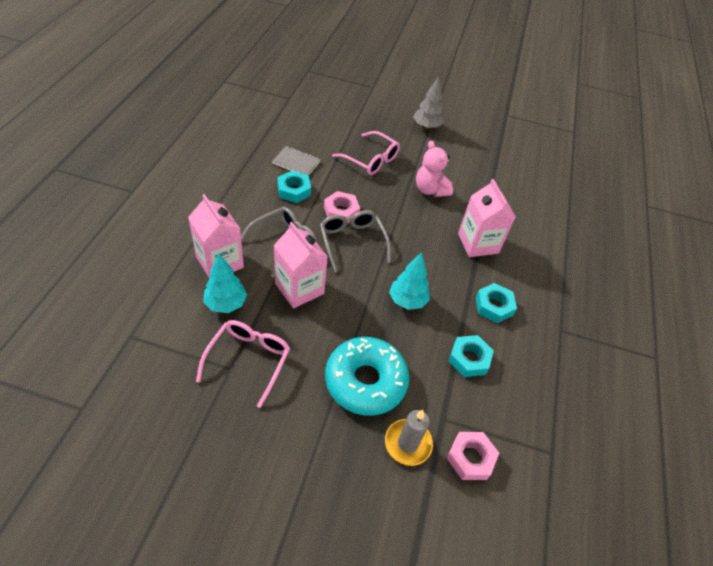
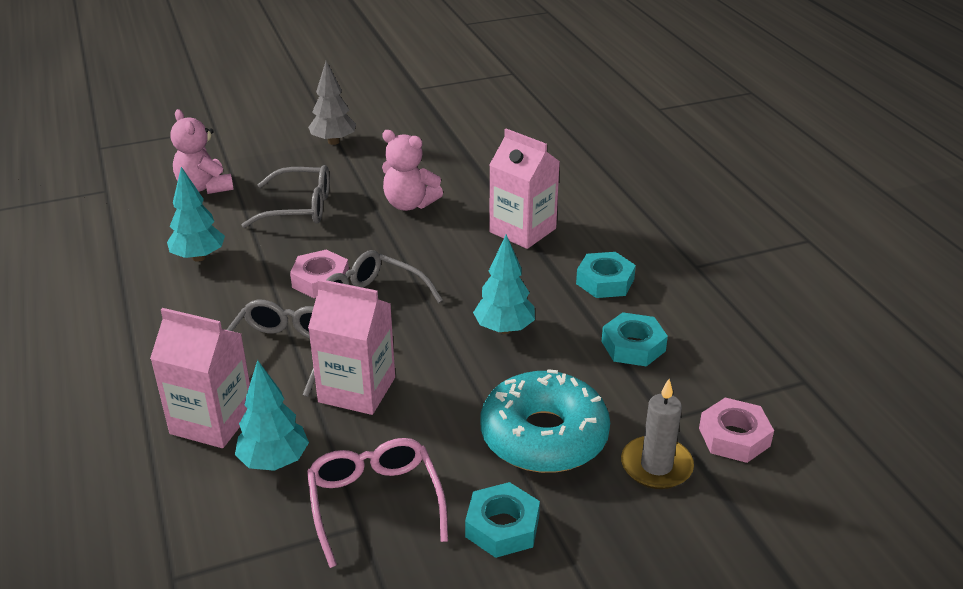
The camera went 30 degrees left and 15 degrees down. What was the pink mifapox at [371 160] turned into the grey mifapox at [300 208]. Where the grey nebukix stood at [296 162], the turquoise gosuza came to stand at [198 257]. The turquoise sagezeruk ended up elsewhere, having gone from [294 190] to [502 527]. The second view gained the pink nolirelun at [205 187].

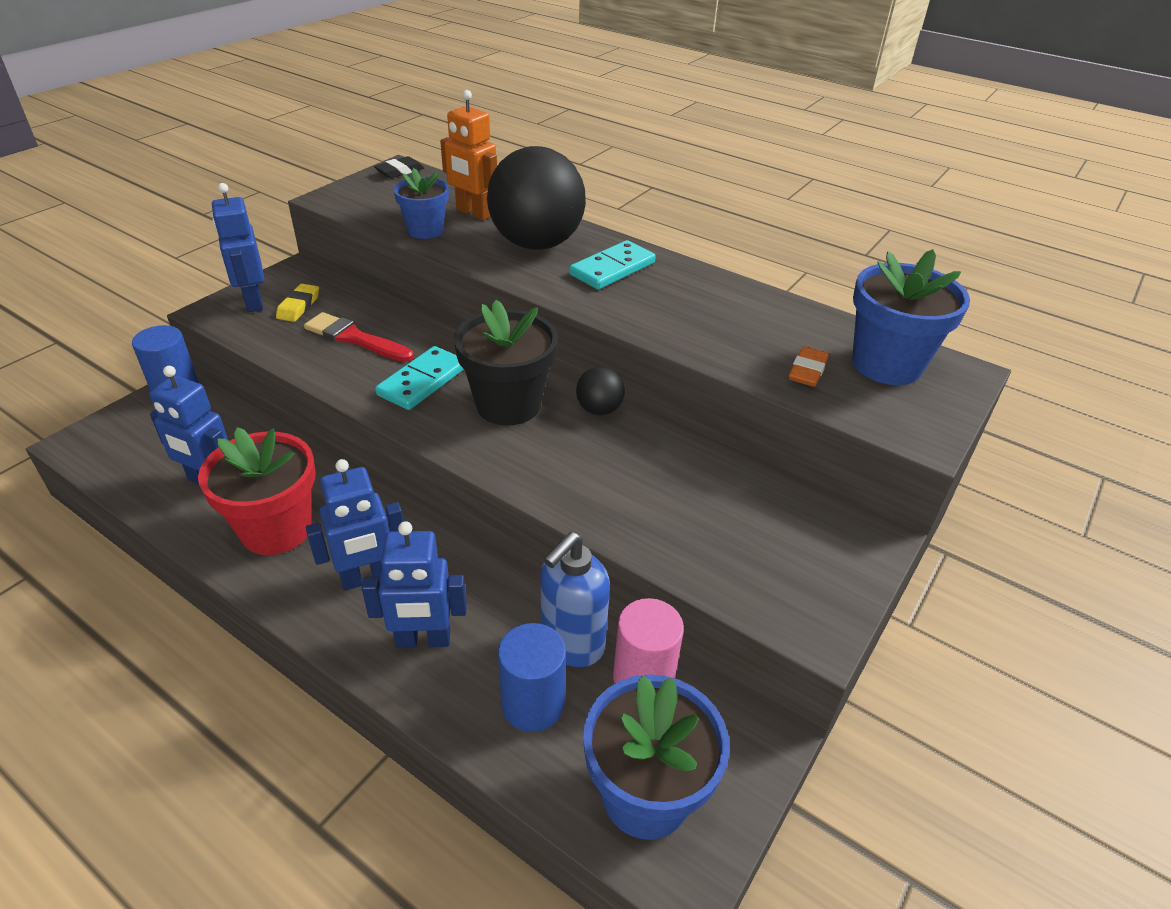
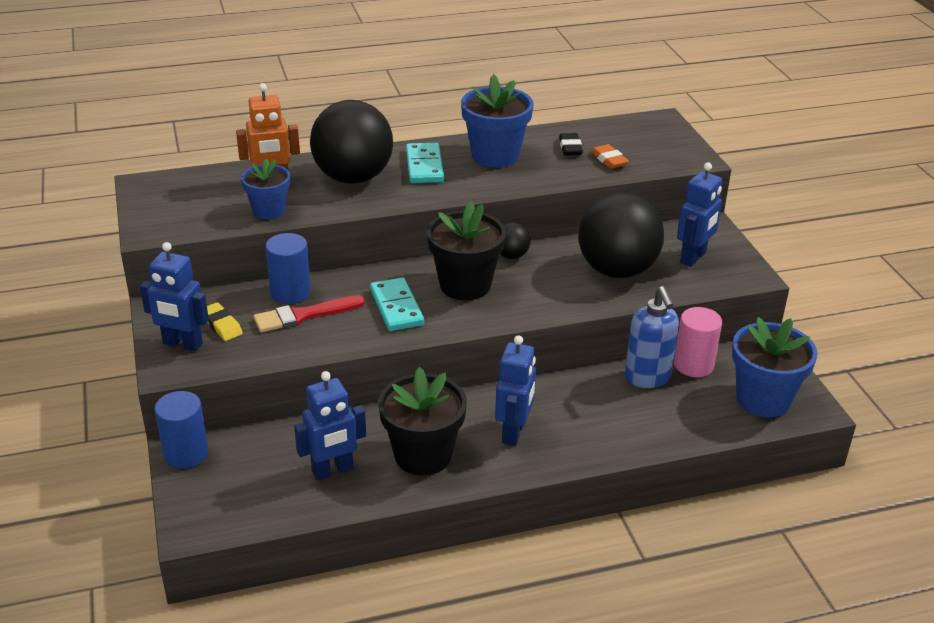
The camera went 50 degrees left and 5 degrees down. The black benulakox ended up elsewhere, having gone from [400 171] to [570 148]. The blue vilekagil ended up elsewhere, having gone from [886 364] to [495 156]. What was the red vilekagil at [276 529] turned into the black vilekagil at [423 455]. The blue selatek ended up elsewhere, having gone from [423 640] to [693 258]. The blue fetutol ended up elsewhere, having gone from [533 704] to [290 292]. The second view gained the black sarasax at [617 270].

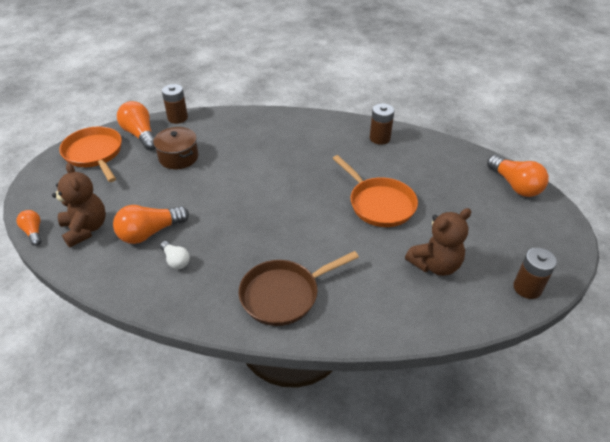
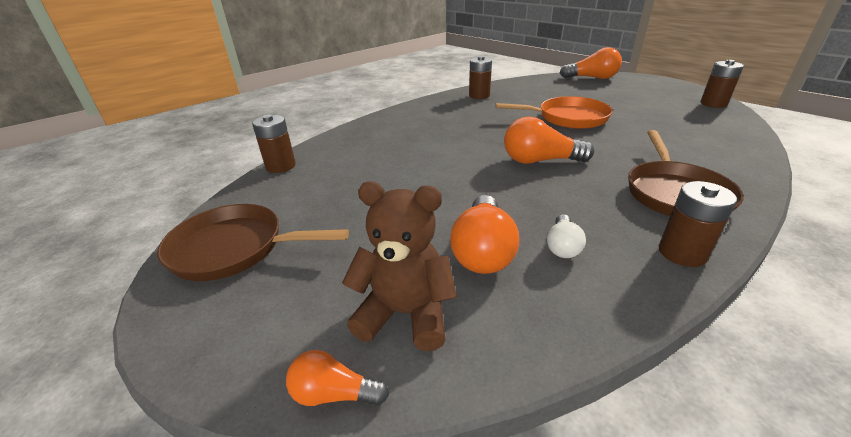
The camera went 50 degrees left and 10 degrees down. The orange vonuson ended up elsewhere, having gone from [140 135] to [540 161]. What was the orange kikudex at [95 154] turned into the brown kikudex at [235 248]. The second view lost the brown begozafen at [178 157]. The second view lost the brown nolirelun at [435 265]. The white vonuson at [176 260] ended up facing another way, 105 degrees clockwise from before. The second view gained the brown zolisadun at [682 253].

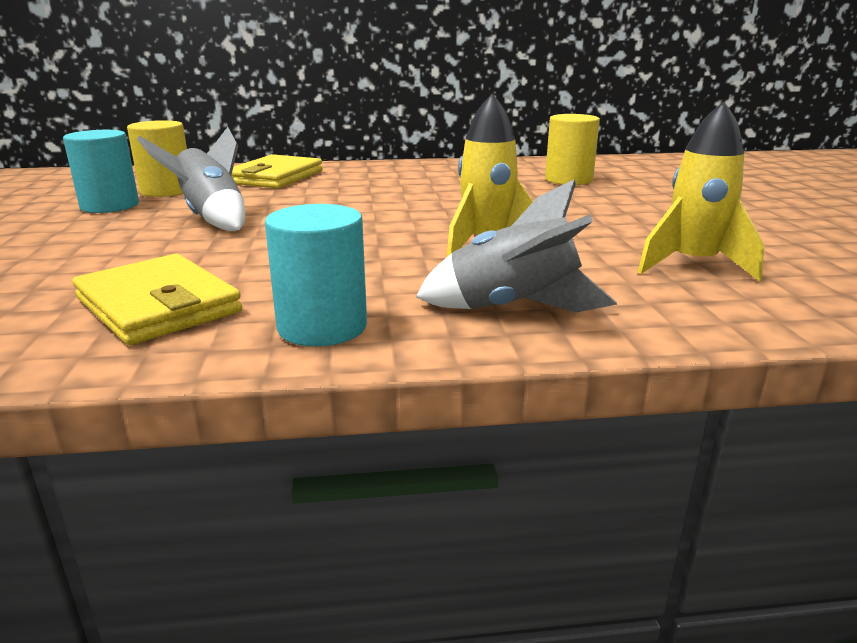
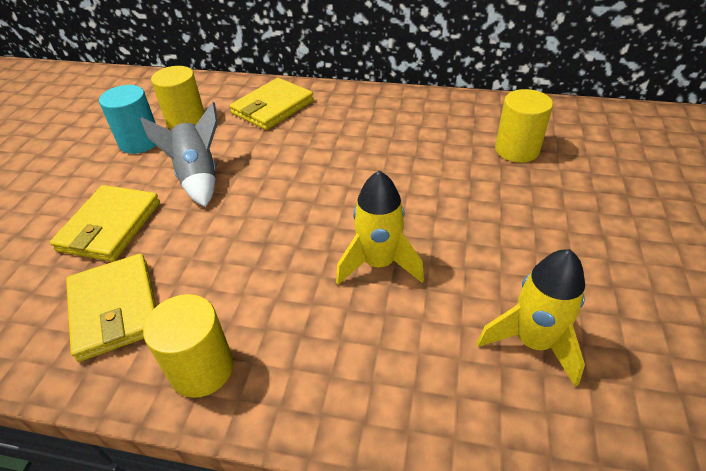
The camera went 20 degrees right and 20 degrees up. The second view lost the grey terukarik at [514 308]. What was the turquoise fetutol at [322 327] turned into the yellow fetutol at [202 368]. The second view gained the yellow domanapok at [110 226].

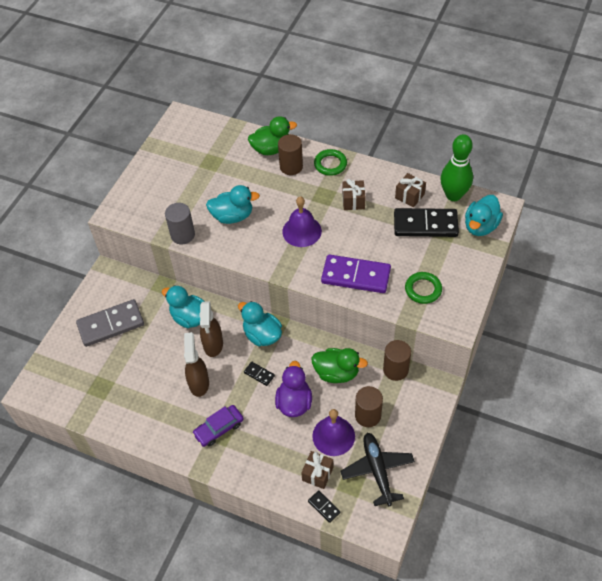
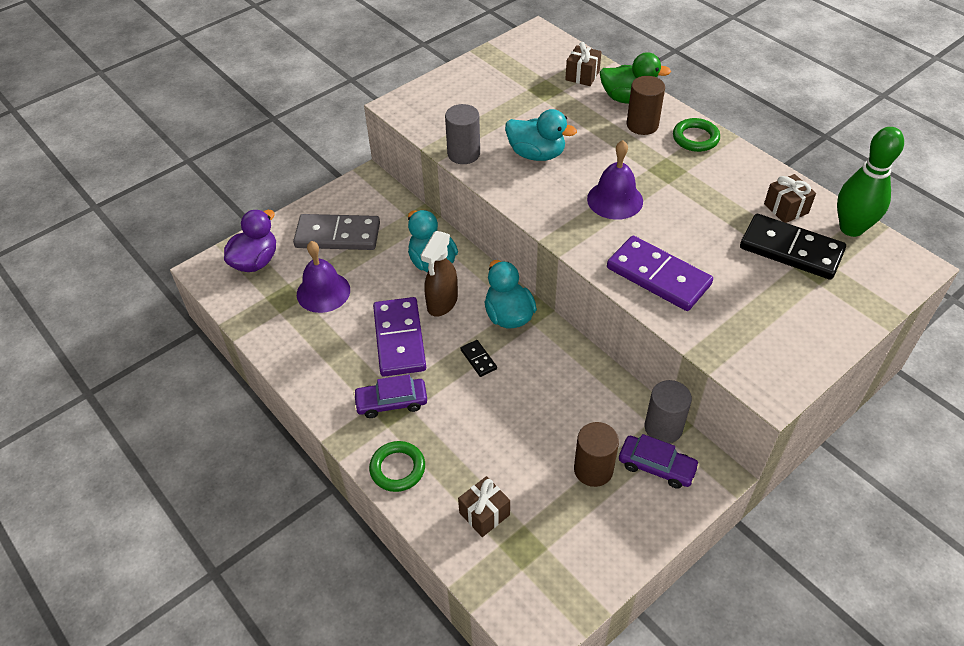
The camera went 25 degrees right and 5 degrees down. The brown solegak ended up elsewhere, having gone from [353 201] to [582 75]. The second view lost the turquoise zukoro at [480 226]. The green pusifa ended up elsewhere, having gone from [423 289] to [397 468]. Where the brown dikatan stood at [199 383], the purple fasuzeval came to stand at [399 339]. What was the brown fetutol at [395 369] turned into the grey fetutol at [663 428]. The second view lost the green zukoro at [336 373]. The purple zukoro ended up elsewhere, having gone from [294 402] to [255 261]. The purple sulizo ended up elsewhere, having gone from [333 436] to [323 292]. The second view lost the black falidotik at [377 470]. The second view lost the black fasuzeval at [324 507]. The second view gained the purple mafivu at [656 466].

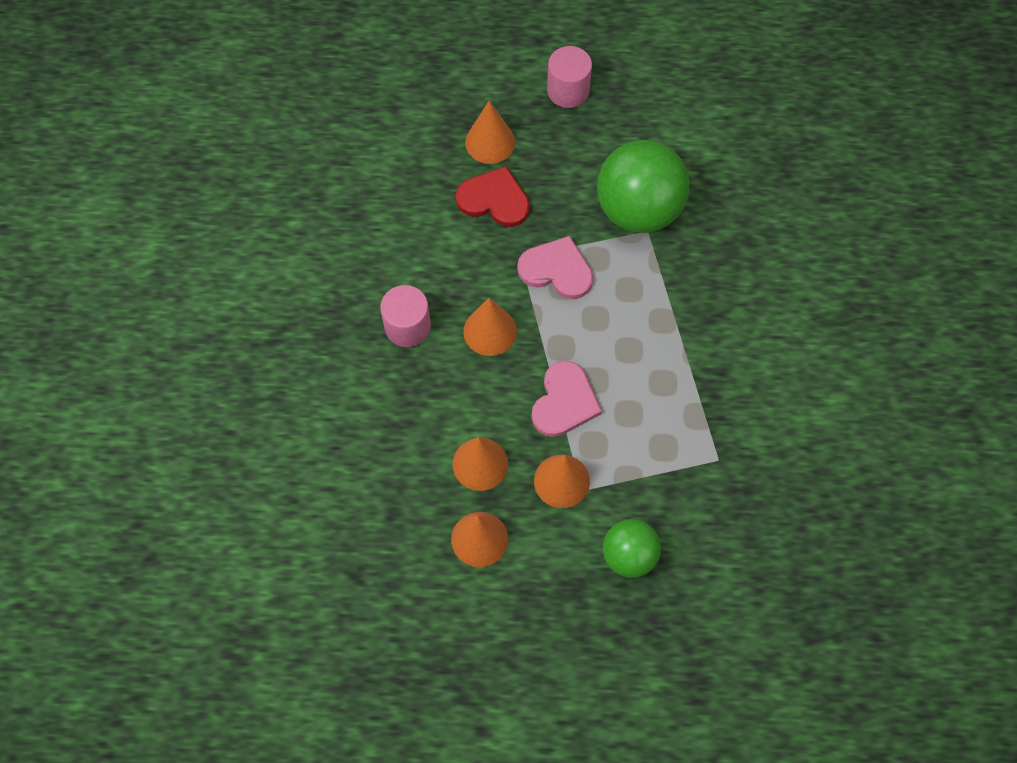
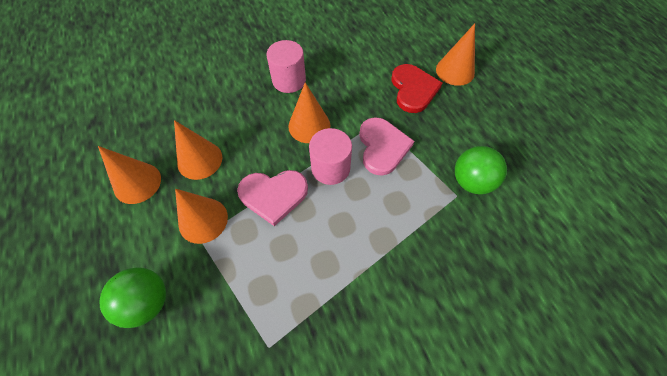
The camera went 65 degrees right and 5 degrees down. The pink fetutol ended up elsewhere, having gone from [568 90] to [330 168]. The size of the green sarasax at [638 209] changed by a factor of 0.57.

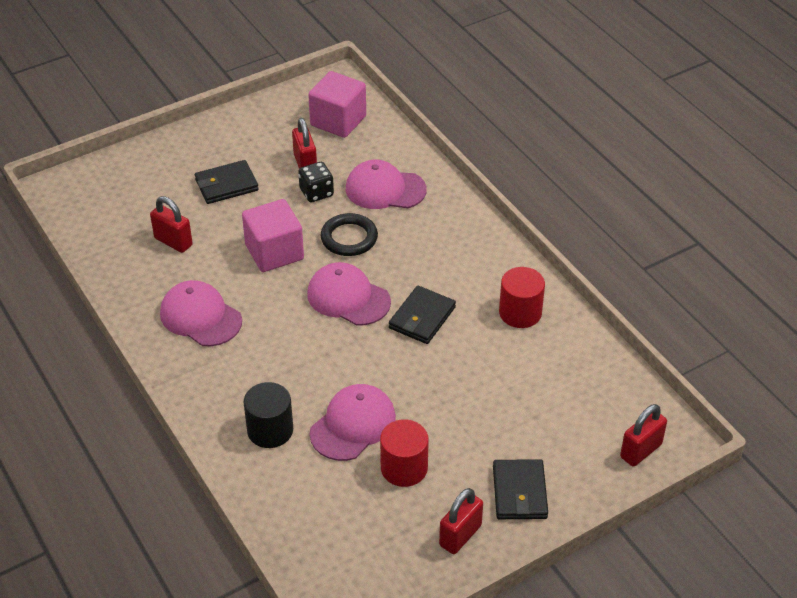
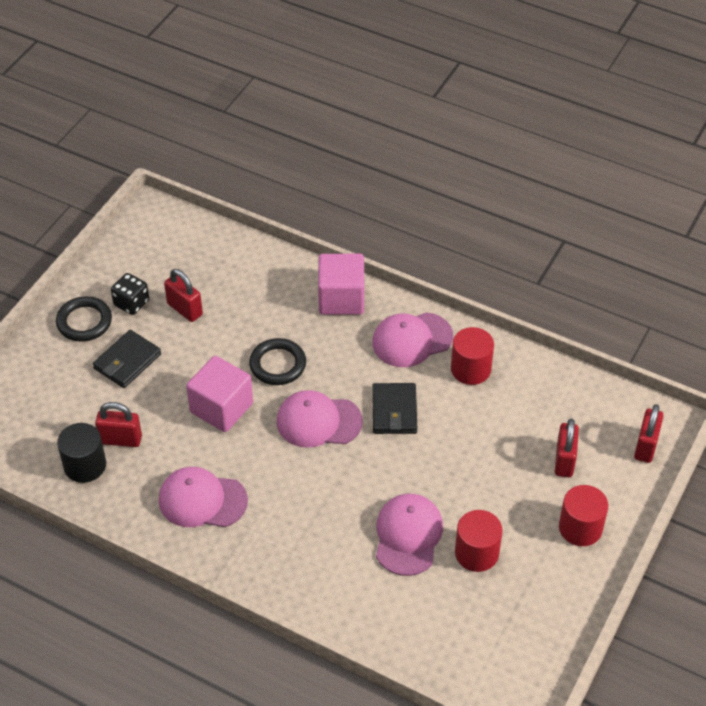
The camera went 30 degrees left and 5 degrees up. The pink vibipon ended up elsewhere, having gone from [338 121] to [341 298]. The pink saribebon ended up elsewhere, having gone from [385 189] to [412 340]. The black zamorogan ended up elsewhere, having gone from [316 192] to [131 303]. The black fetutol ended up elsewhere, having gone from [270 430] to [85 465]. Where the black domanapok stood at [519 492], the red fetutol came to stand at [580 528]. The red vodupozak ended up elsewhere, having gone from [460 535] to [564 461]. The second view gained the black pusifa at [84 322].

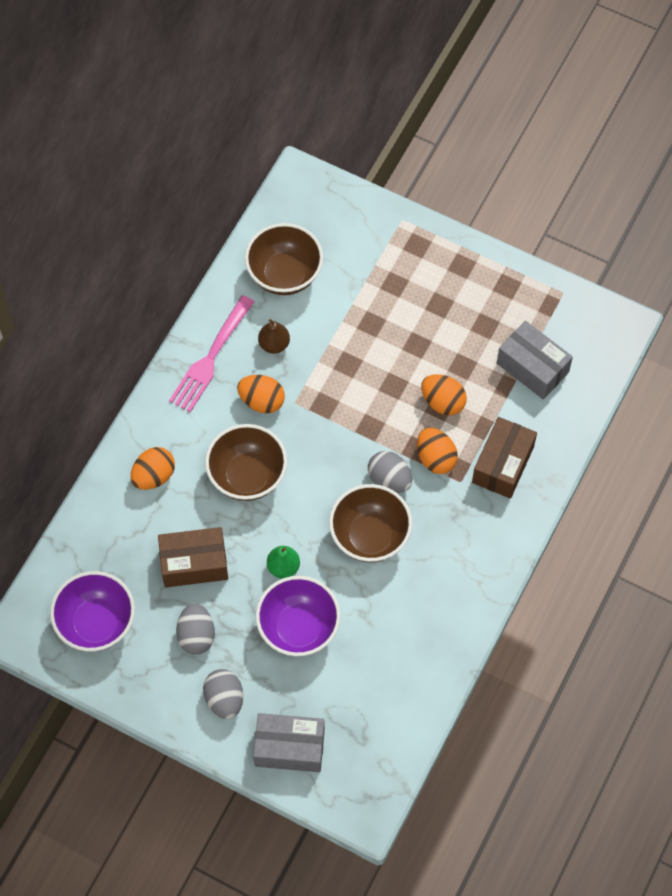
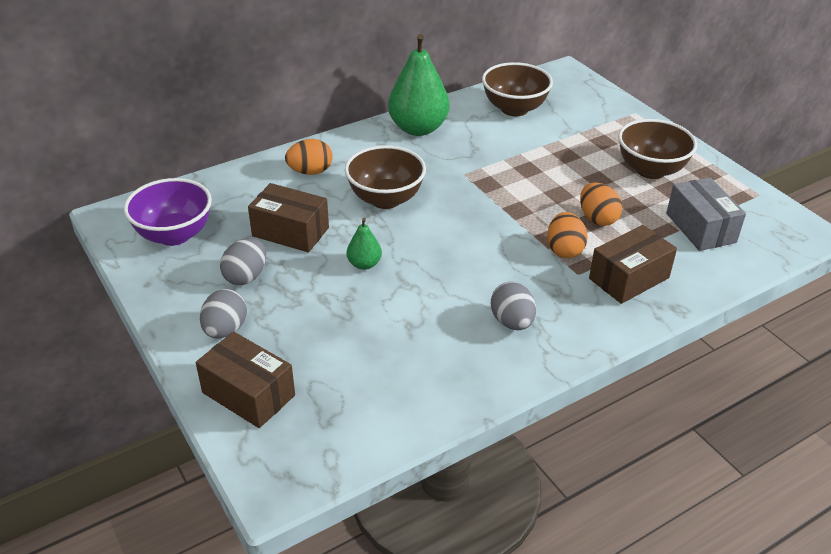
The camera went 30 degrees right and 25 degrees down. Where the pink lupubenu stood at [211 357], the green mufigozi came to stand at [418 128]. The second view lost the brown mufigozi at [274 344]. The second view lost the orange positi at [262 401]. The grey positi ended up elsewhere, having gone from [389 479] to [512 322]. The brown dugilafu ended up elsewhere, having gone from [370 536] to [650 170]. The second view lost the purple dugilafu at [298 628]. What was the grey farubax at [289 747] turned into the brown farubax at [248 394].

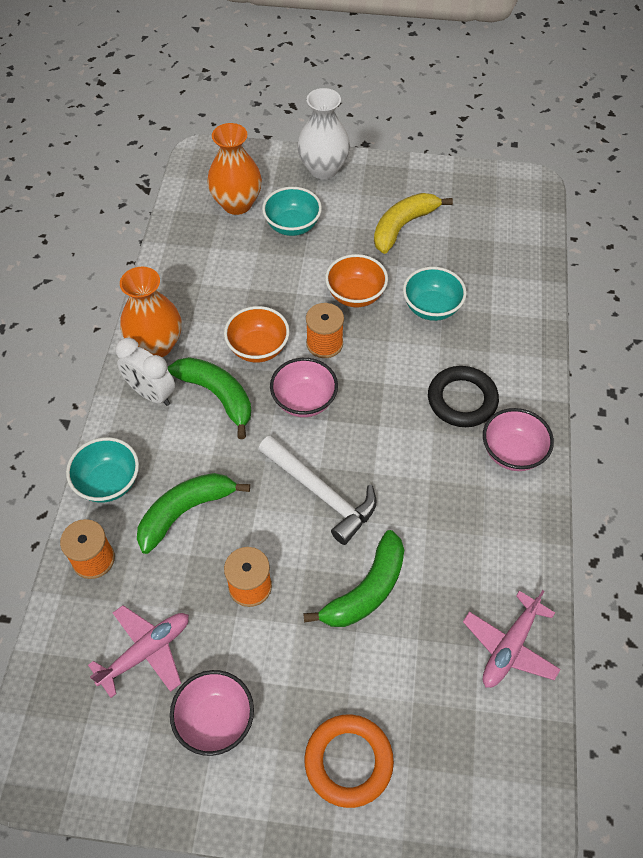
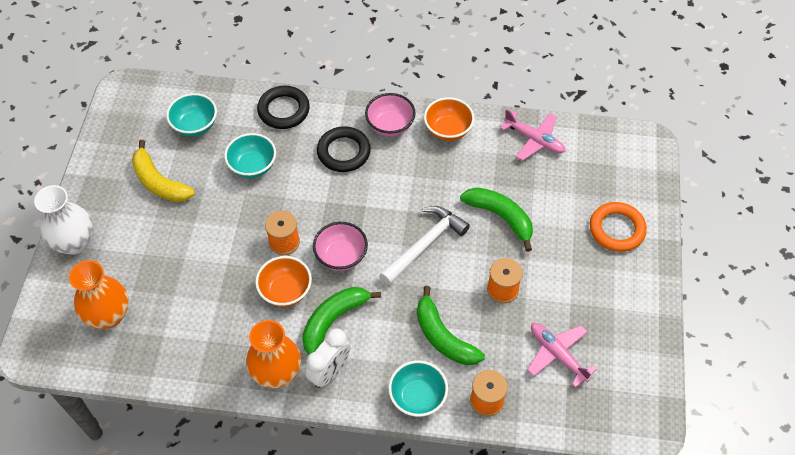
The camera went 90 degrees left and 0 degrees up. The turquoise dugilafu ended up elsewhere, having gone from [292 226] to [195 126]. The orange dugilafu ended up elsewhere, having gone from [355 295] to [448 130]. The second view lost the pink dugilafu at [215 720]. The second view gained the black pusifa at [284 110].

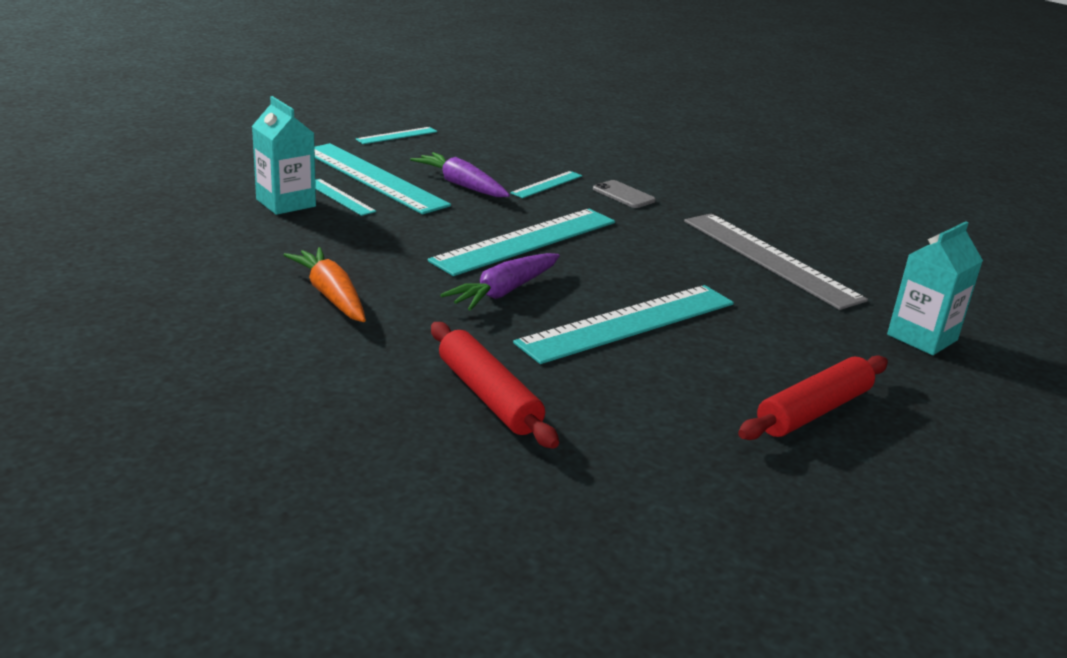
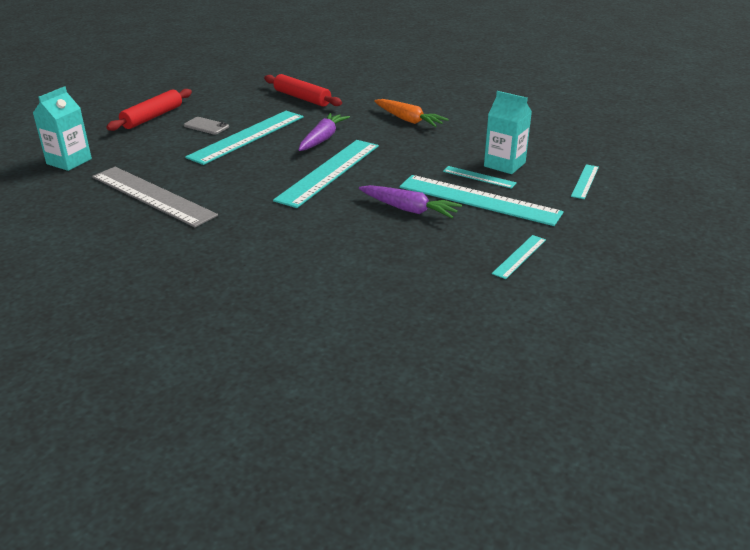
The camera went 165 degrees right and 5 degrees up. The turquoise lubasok ended up elsewhere, having gone from [547 184] to [585 181]. The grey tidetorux ended up elsewhere, having gone from [623 195] to [206 126].

